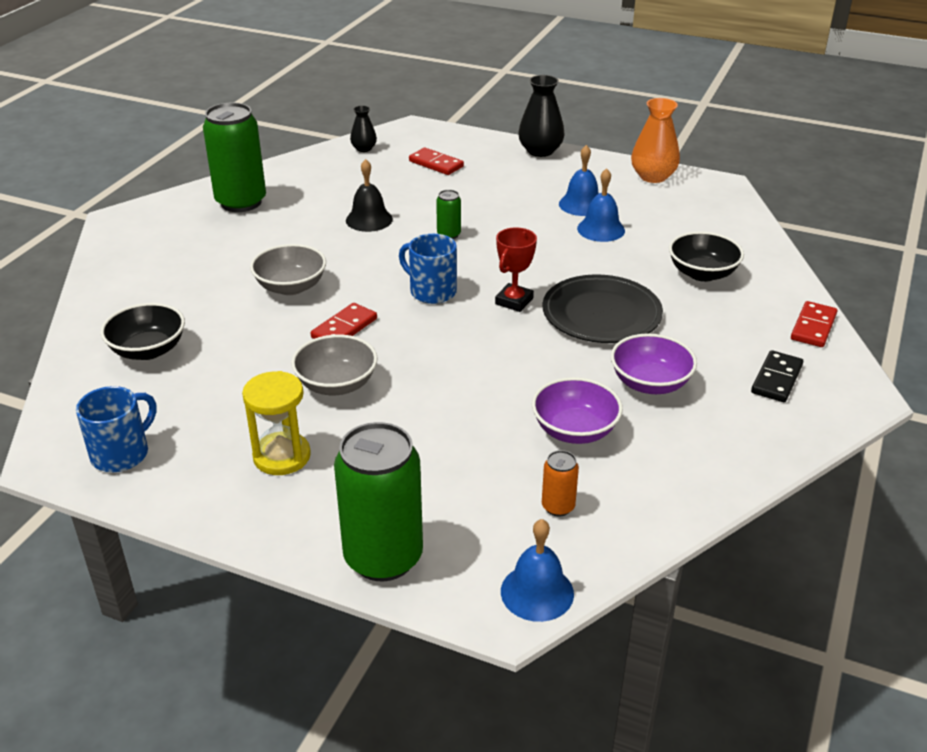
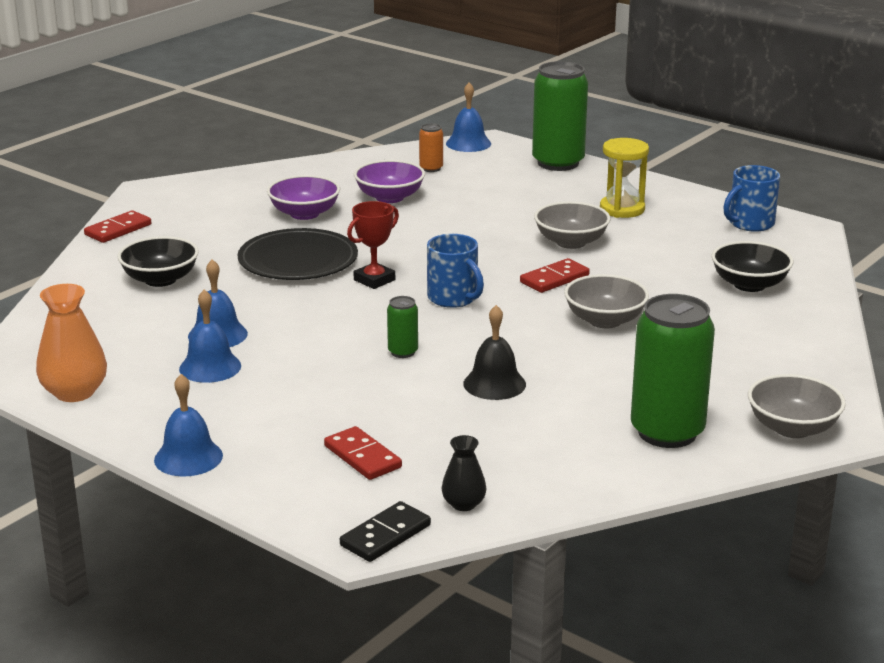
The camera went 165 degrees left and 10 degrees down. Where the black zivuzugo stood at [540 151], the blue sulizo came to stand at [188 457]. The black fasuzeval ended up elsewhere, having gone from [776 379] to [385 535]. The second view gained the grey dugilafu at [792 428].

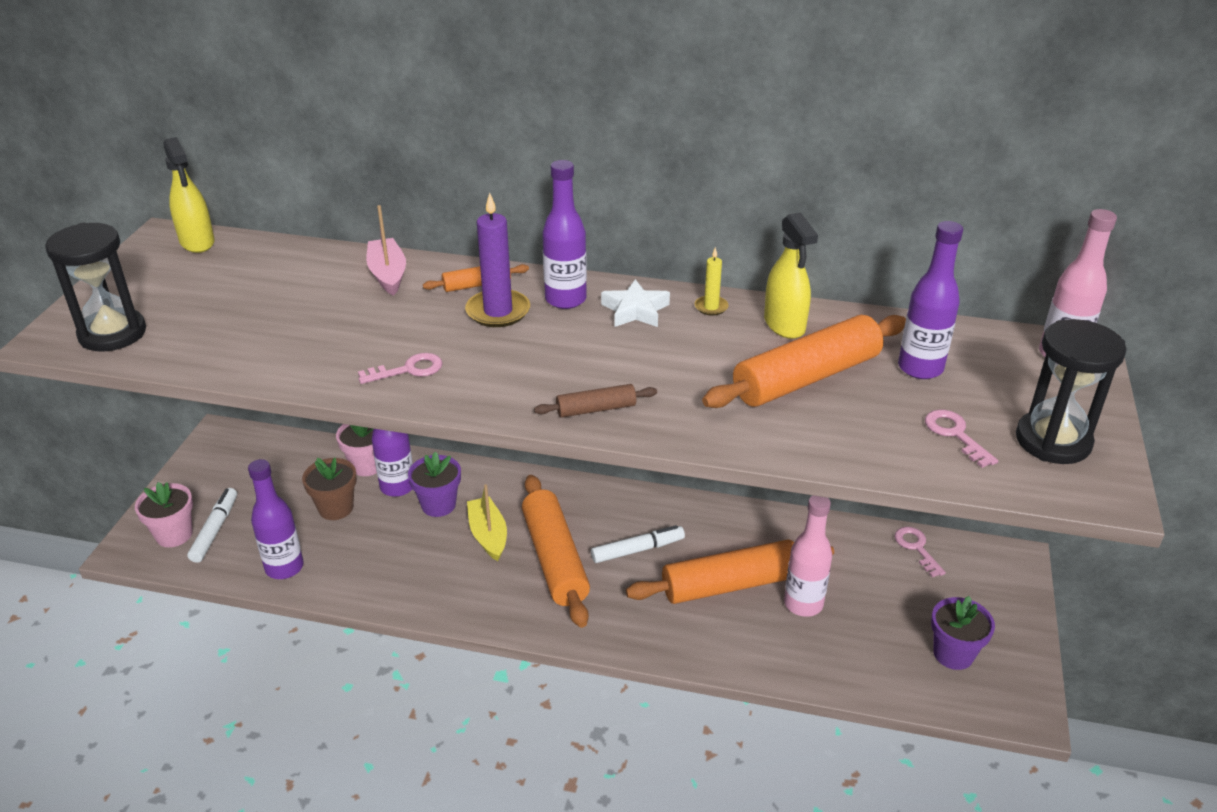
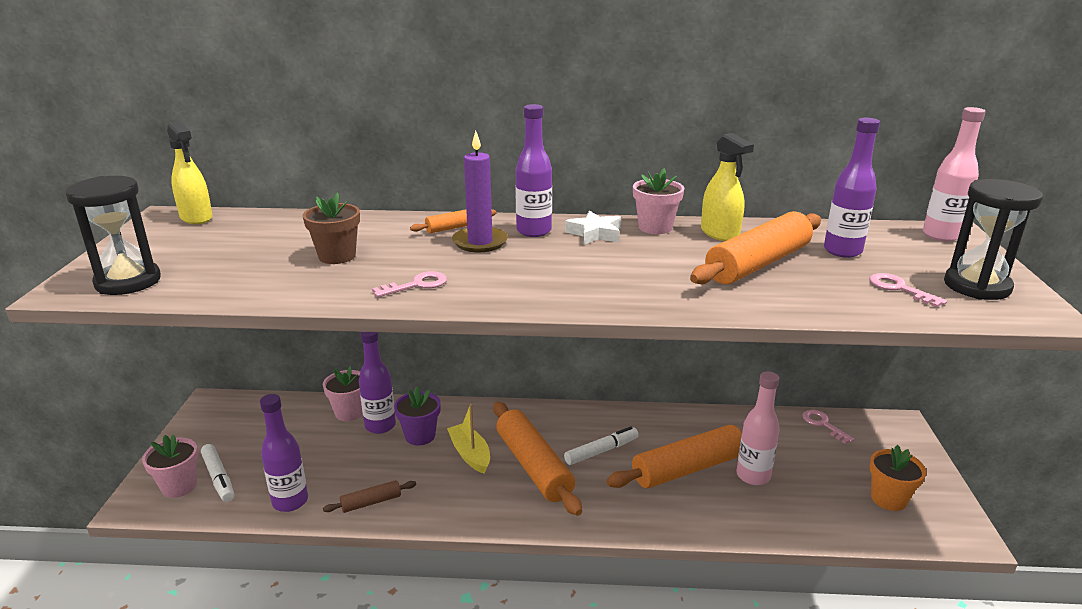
The camera went 10 degrees left and 10 degrees down. The second view lost the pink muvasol at [388 274]. Where the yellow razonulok stood at [711 307], the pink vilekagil came to stand at [655 227]. The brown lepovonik ended up elsewhere, having gone from [596 409] to [371 502]. The brown vilekagil ended up elsewhere, having gone from [336 508] to [337 256]. The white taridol at [215 530] ended up facing another way, 150 degrees clockwise from before. What was the purple vilekagil at [953 654] turned into the orange vilekagil at [888 499].

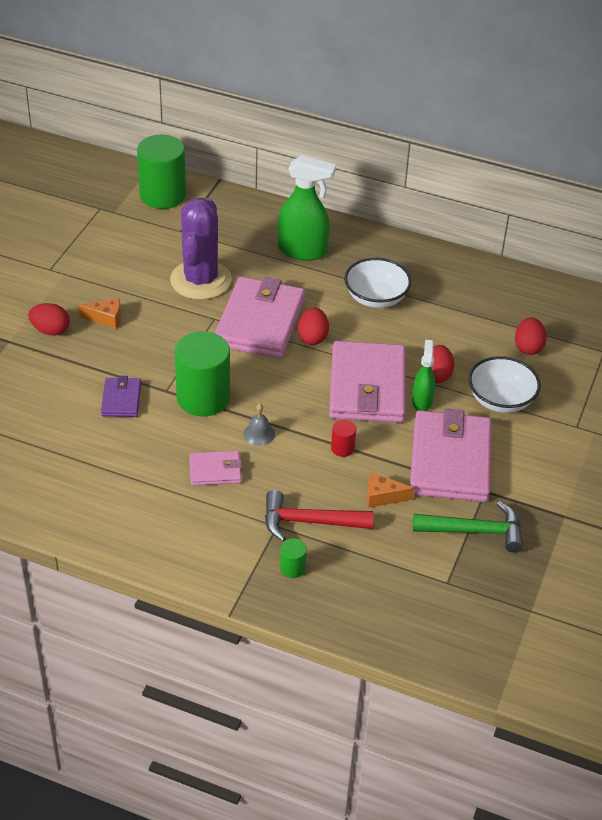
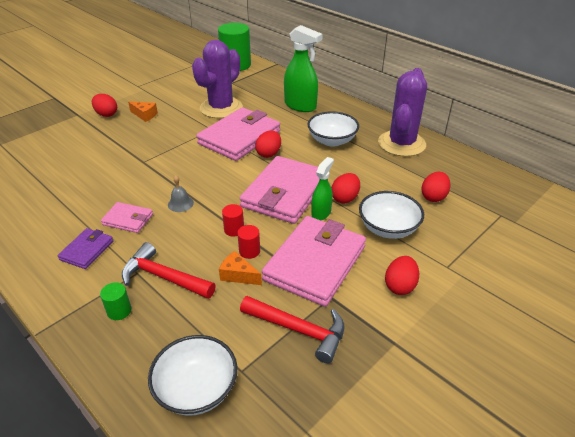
The camera went 25 degrees right and 5 degrees down. The second view lost the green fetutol at [203 398]. The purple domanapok ended up elsewhere, having gone from [121 400] to [87 250]. What was the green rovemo at [474 531] turned into the red rovemo at [298 330]. The second view gained the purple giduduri at [401 144]. The second view gained the red fetutol at [249 251]. The second view gained the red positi at [400 286]. The second view gained the white dugilafu at [196 389].

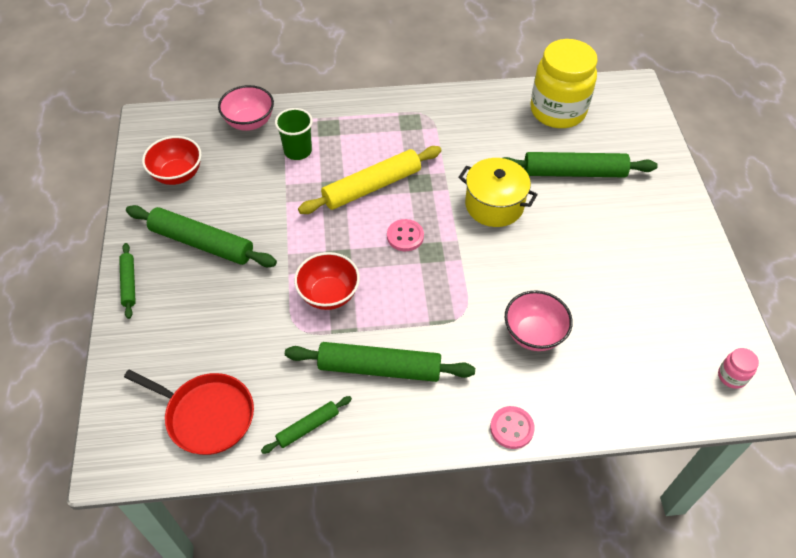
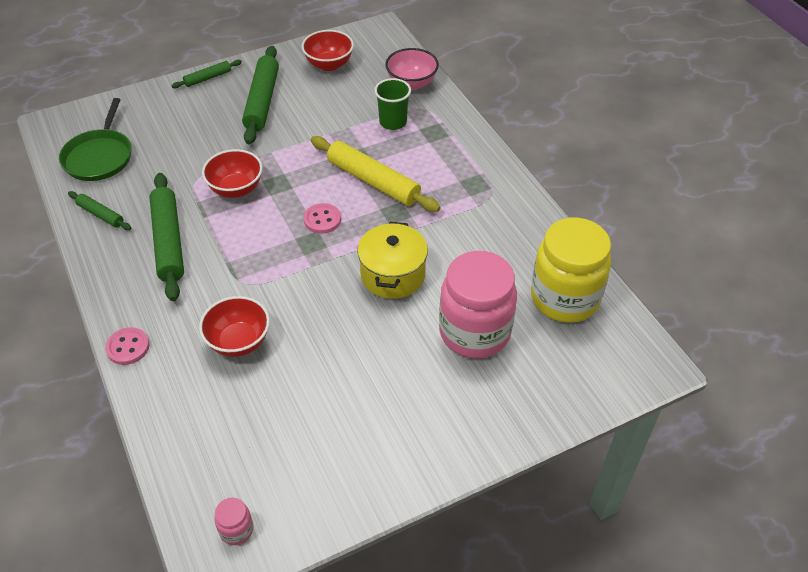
The camera went 70 degrees right and 5 degrees down. Where the green lepovonik stood at [574 172], the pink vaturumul came to stand at [474 332]. What was the pink dugilafu at [534 334] turned into the red dugilafu at [239 342]. What was the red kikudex at [206 415] turned into the green kikudex at [99 157].

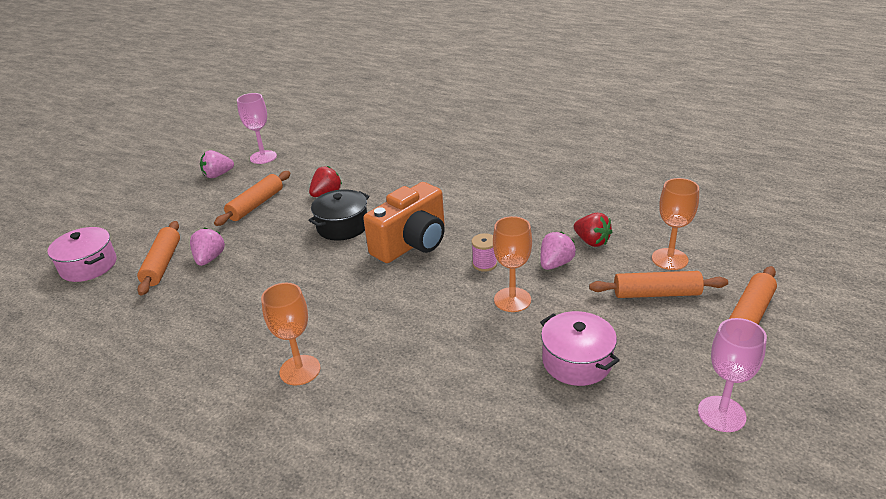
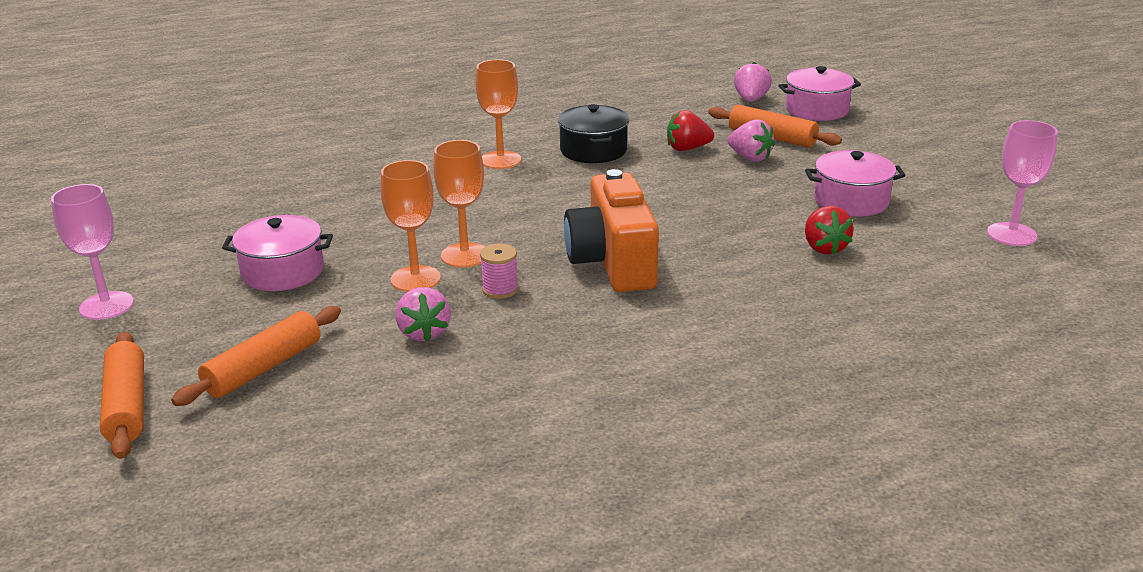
The camera went 125 degrees right and 5 degrees down. The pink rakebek ended up elsewhere, having gone from [218 175] to [751 100]. Where the orange lepovonik stood at [256 205], the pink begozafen came to stand at [851 201]. The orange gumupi ended up elsewhere, having gone from [669 259] to [465 255]. The black begozafen ended up elsewhere, having gone from [342 226] to [593 150]. The red rakebek ended up elsewhere, having gone from [591 241] to [687 149].

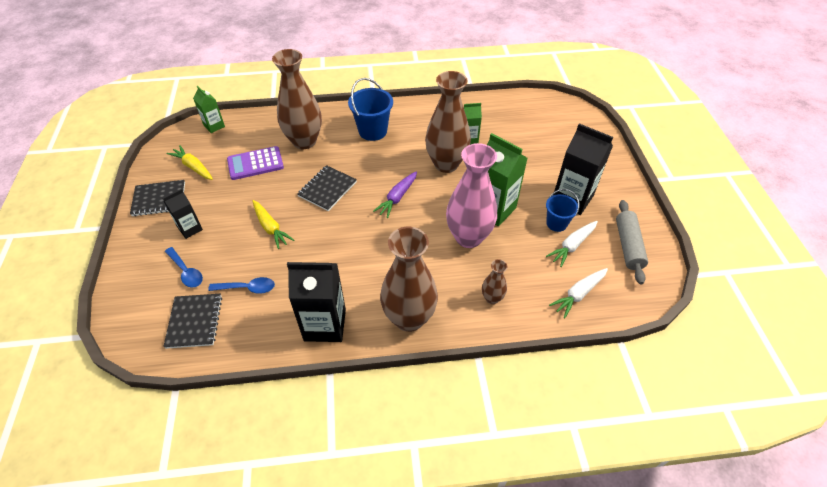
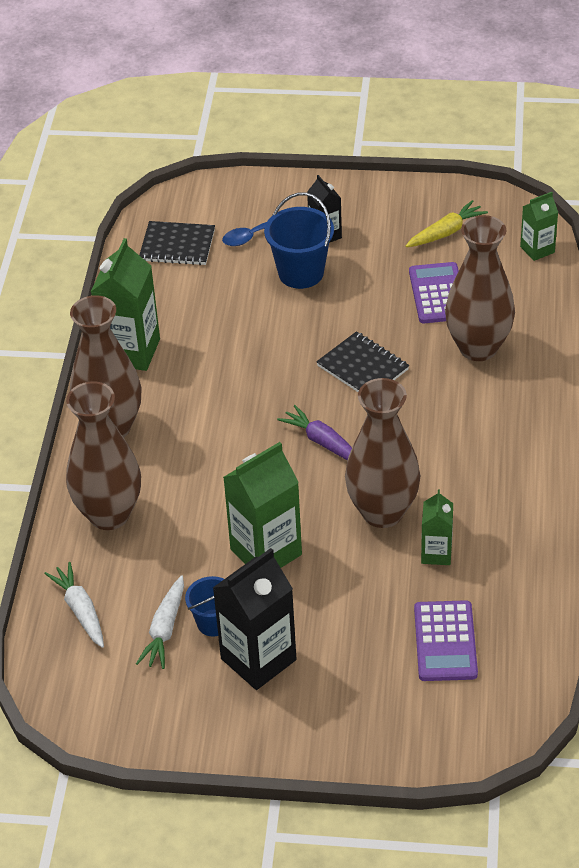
The camera went 105 degrees right and 5 degrees down. The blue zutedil ended up elsewhere, having gone from [373 131] to [301 273]. The second view lost the pink zivuzugo at [468 237]. The second view lost the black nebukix at [159 199]. The second view lost the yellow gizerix at [270 227]. The second view lost the grey lepovonik at [628 246]. The white gizerix at [572 246] ended up facing another way, 135 degrees counterclockwise from before. The size of the brown zivuzugo at [492 298] changed by a factor of 2.15. What was the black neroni at [325 325] turned into the green neroni at [131 351]. The second view lost the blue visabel at [247 288]. The second view gained the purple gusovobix at [445 641].

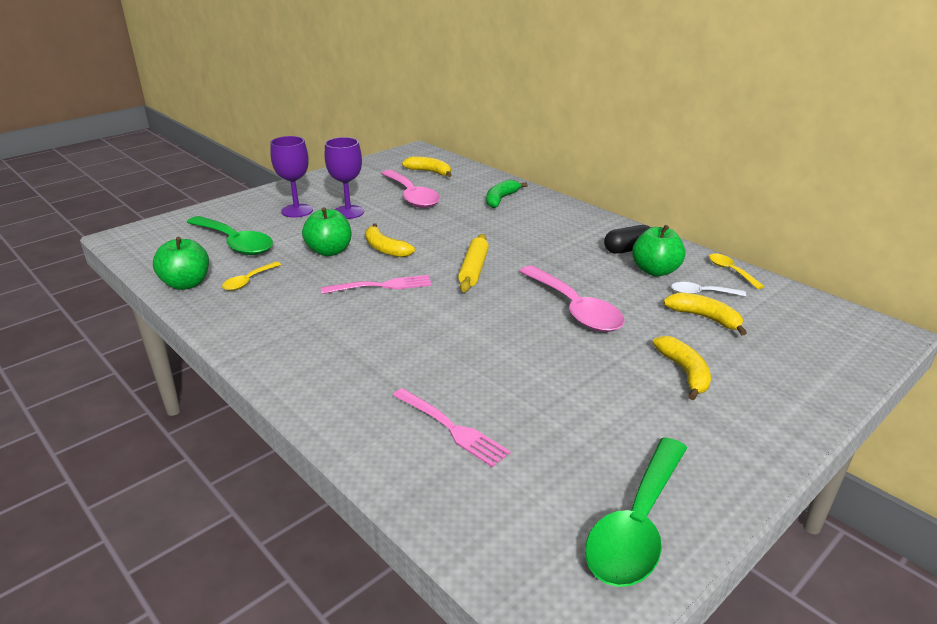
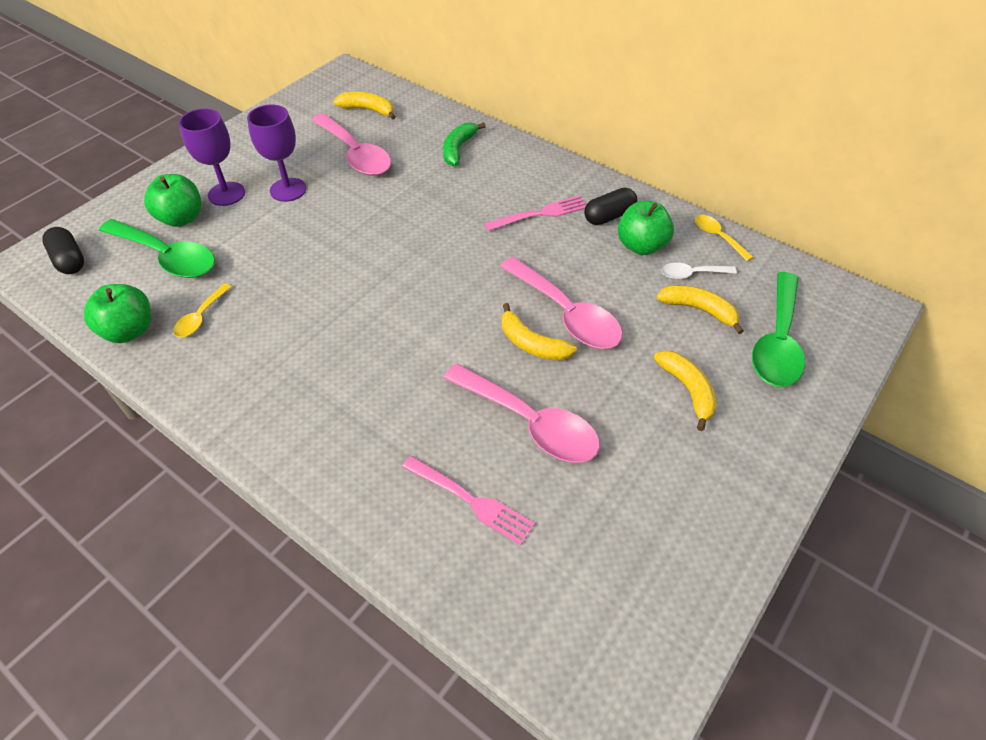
The camera went 10 degrees left and 20 degrees up. The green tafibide ended up elsewhere, having gone from [329 251] to [181 218]. The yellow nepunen ended up elsewhere, having gone from [385 249] to [532 344]. The second view lost the yellow lepovonik at [473 269]. The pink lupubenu ended up elsewhere, having gone from [381 286] to [540 214]. The green visabel ended up elsewhere, having gone from [637 525] to [777 342]. The second view gained the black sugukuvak at [69 260]. The second view gained the pink visabel at [530 423].

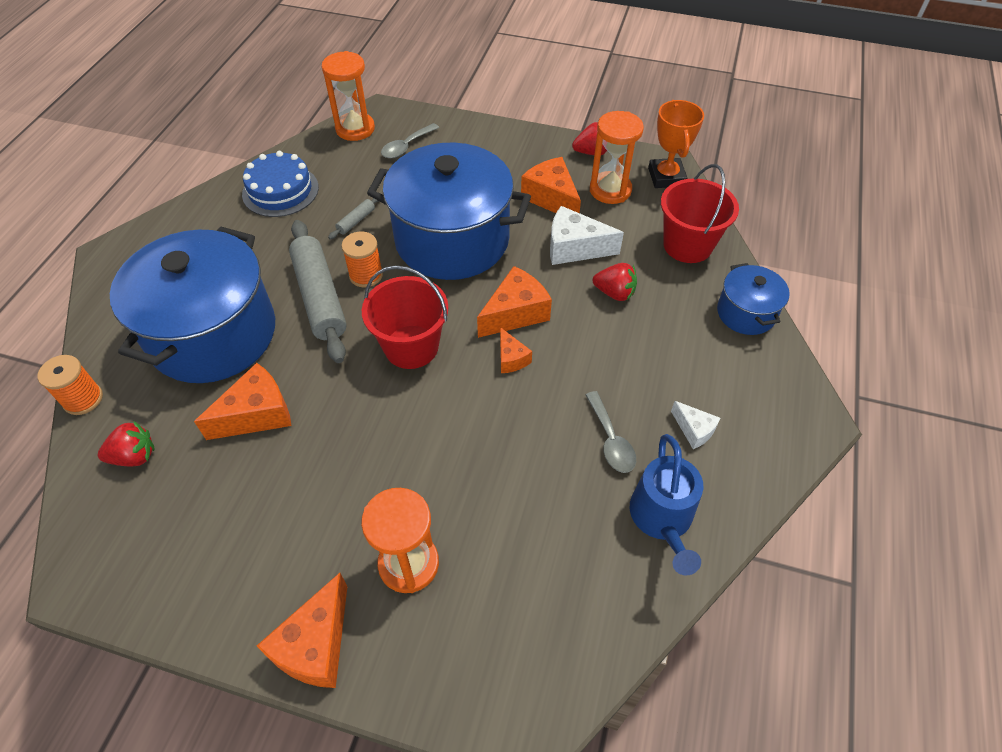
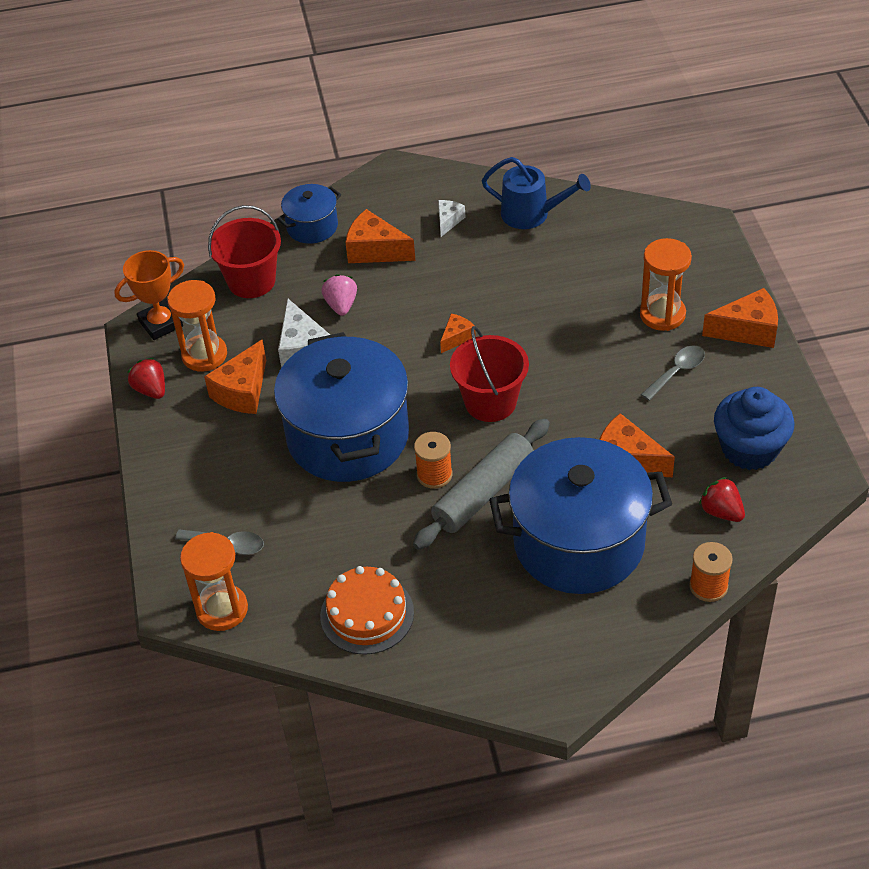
The camera went 115 degrees left and 5 degrees down. What was the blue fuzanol at [280 191] turned into the orange fuzanol at [367 614]. The second view lost the grey lepovonik at [356 221]. What was the red rakebek at [614 293] turned into the pink rakebek at [341 305]. The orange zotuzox ended up elsewhere, having gone from [515 313] to [375 250]. The grey visabel ended up elsewhere, having gone from [610 440] to [677 372]. The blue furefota at [662 519] ended up facing another way, 45 degrees clockwise from before. The second view gained the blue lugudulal at [749 449].

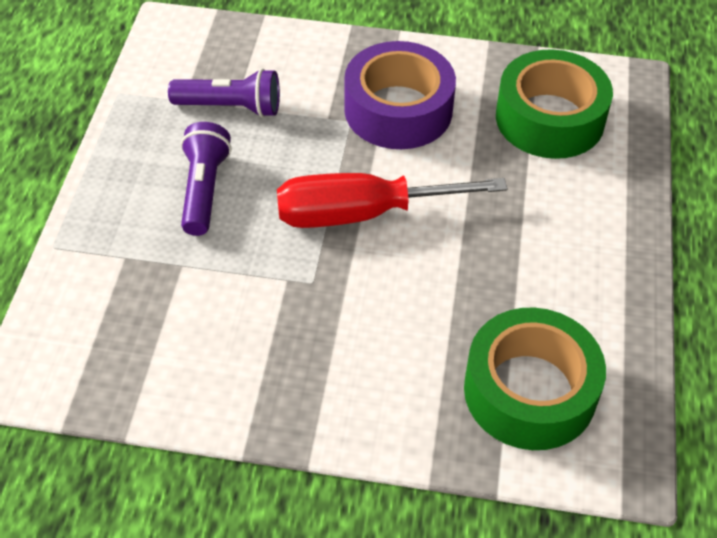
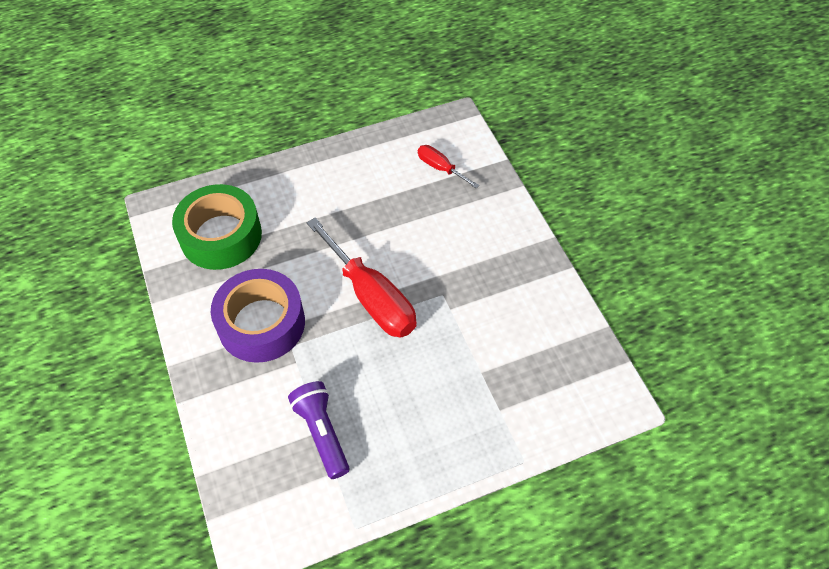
The camera went 120 degrees left and 5 degrees up. The second view lost the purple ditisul at [204 190]. Where the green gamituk stood at [529 391], the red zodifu came to stand at [440 168].

